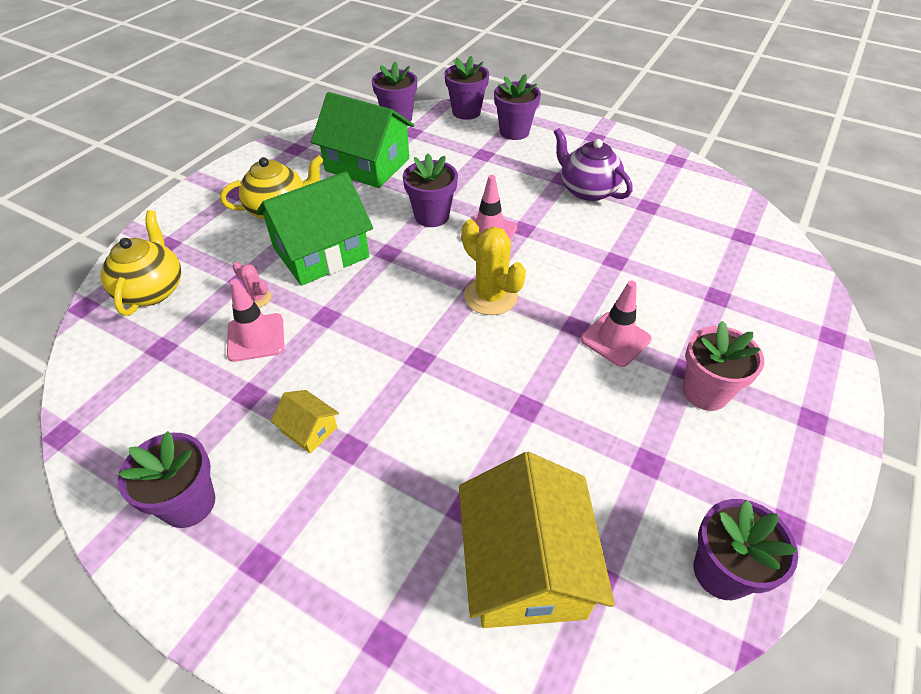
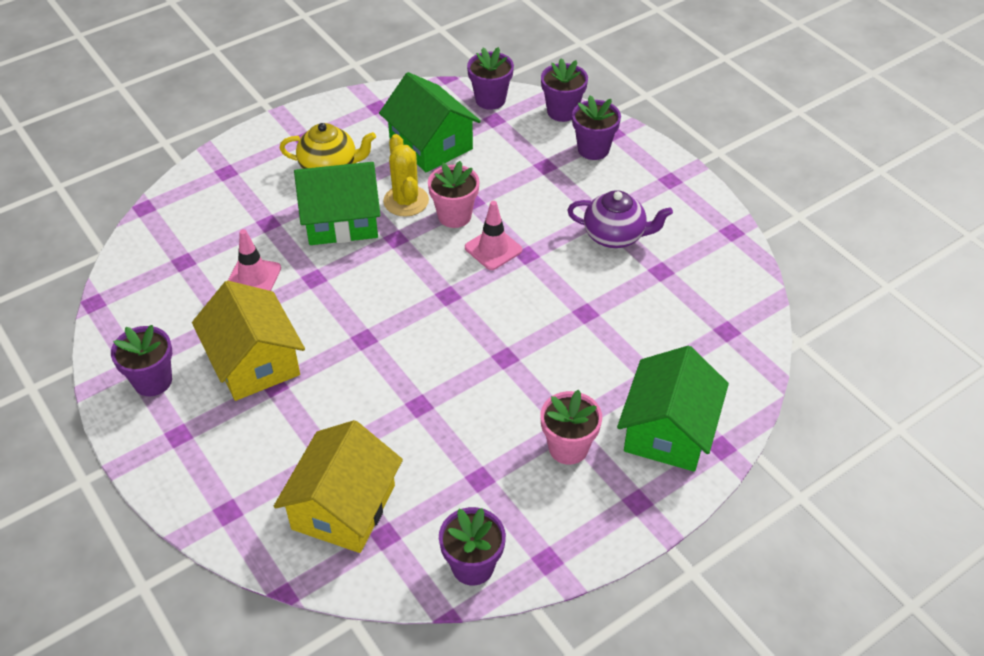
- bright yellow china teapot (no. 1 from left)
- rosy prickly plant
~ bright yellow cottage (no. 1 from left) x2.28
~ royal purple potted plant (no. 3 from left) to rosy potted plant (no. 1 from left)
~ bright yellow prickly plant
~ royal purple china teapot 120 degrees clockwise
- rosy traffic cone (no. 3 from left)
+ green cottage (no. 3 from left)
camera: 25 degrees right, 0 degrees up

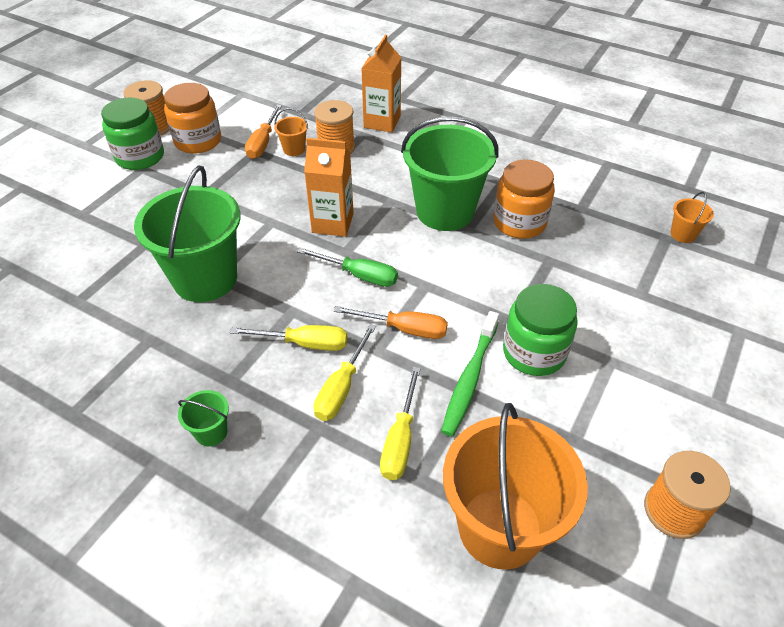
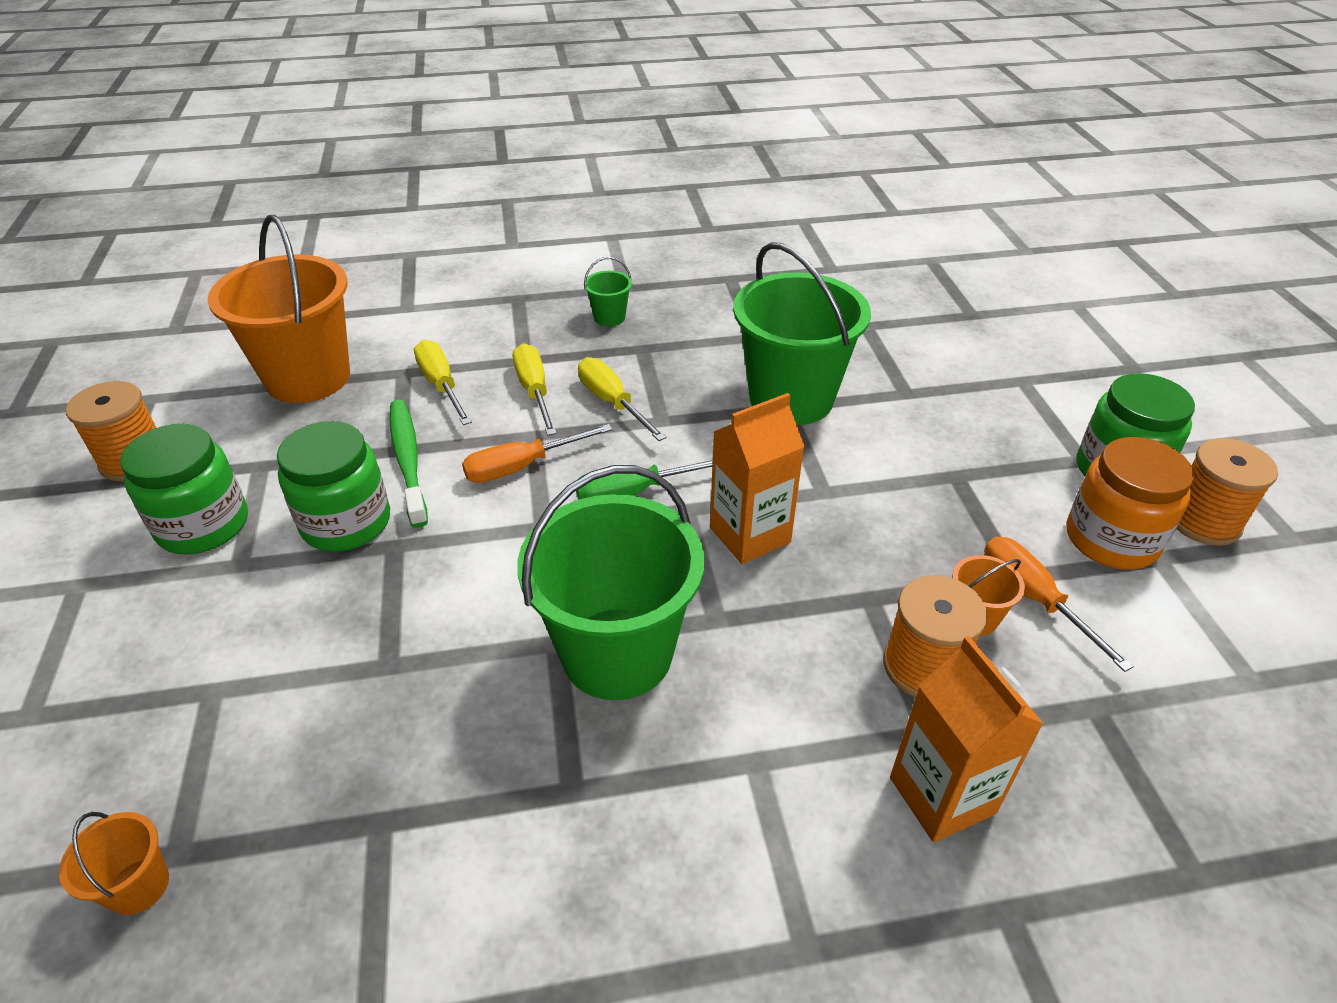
~ bright yellow hand screwdriver (no. 1 from left in the first image) 90 degrees clockwise
- orange preserve jar (no. 2 from left)
+ green preserve jar (no. 1 from left)
camera: 140 degrees right, 5 degrees down

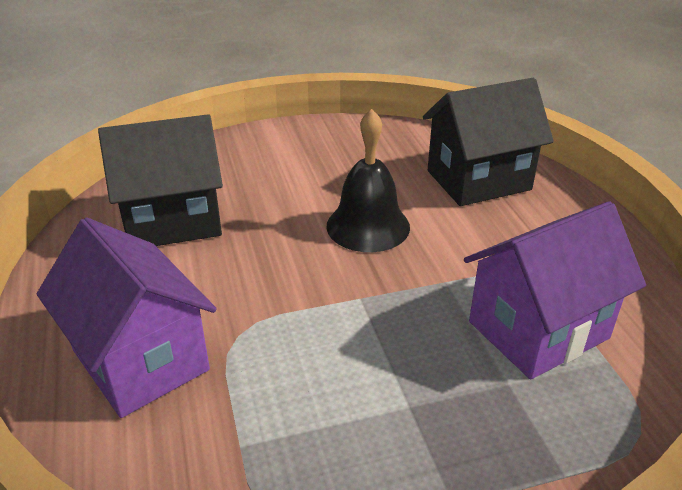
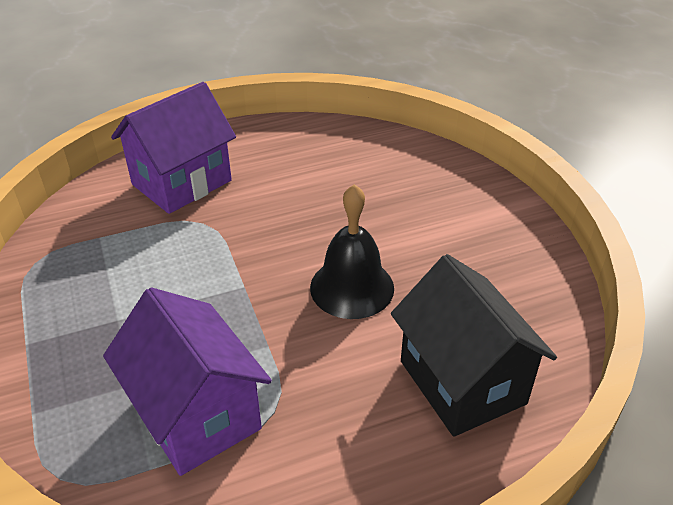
- jet-black cottage (no. 1 from left)
camera: 85 degrees right, 5 degrees up

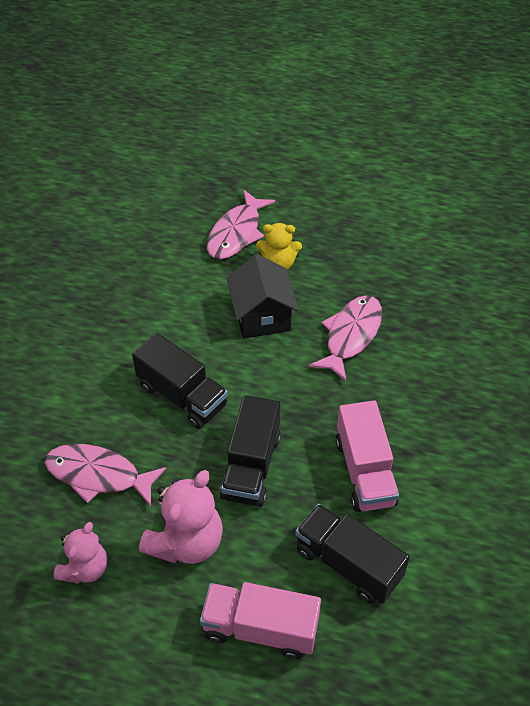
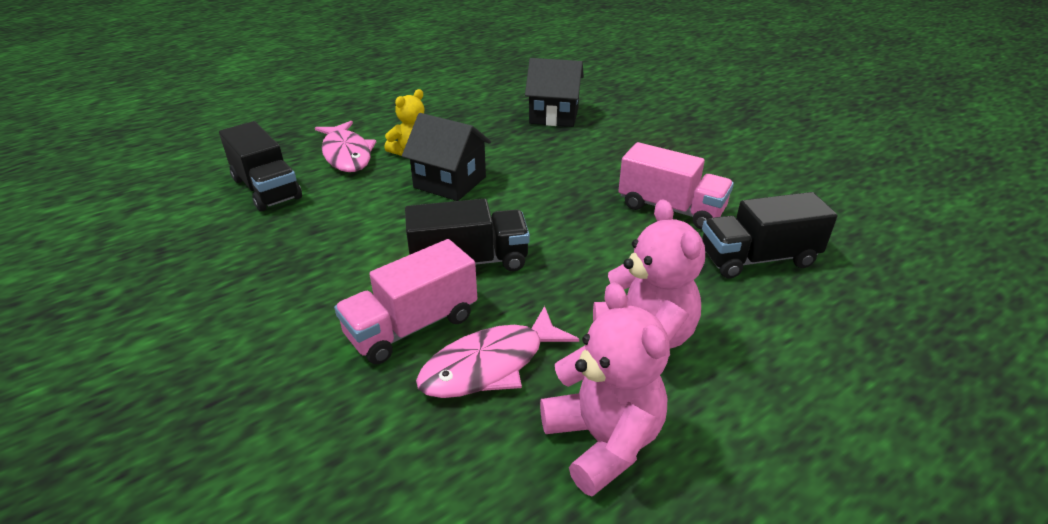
~ rosy teddy (no. 1 from left) x1.54
~ rosy toy truck (no. 1 from left)
~ jet-black toy truck (no. 2 from left in the first image) to jet-black toy truck (no. 1 from left)
- rosy fish figure (no. 3 from left)
+ jet-black cottage (no. 2 from left)
camera: 50 degrees left, 15 degrees down

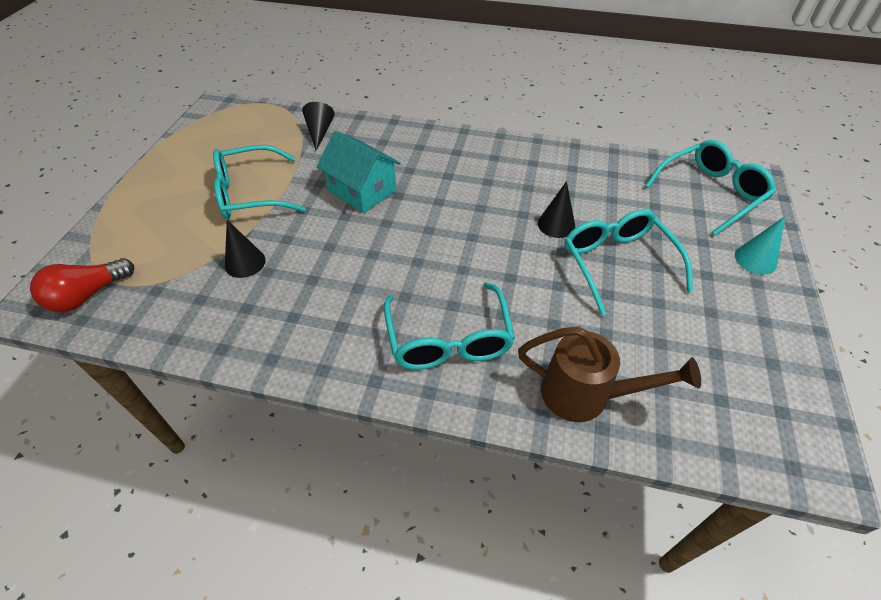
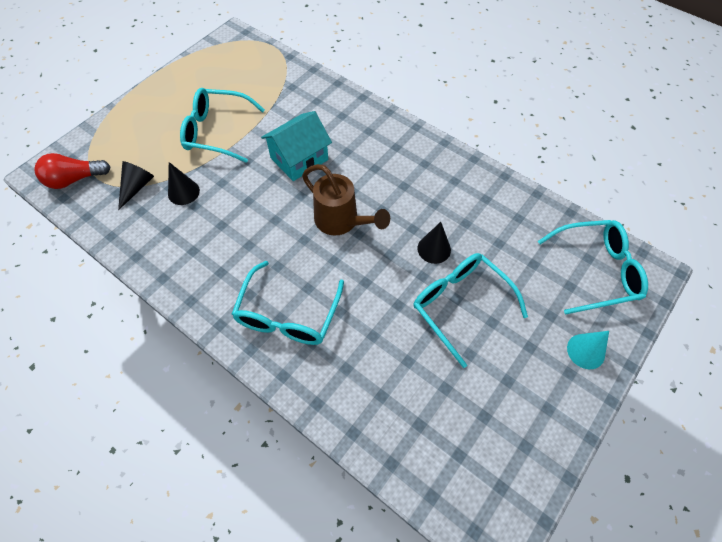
~ jet-black cone shape (no. 2 from left in the first image) to jet-black cone shape (no. 1 from left)
~ turquoise cottage 75 degrees clockwise
~ dark brown sprinkling can
~ turquoise spectacles (no. 3 from left) 45 degrees counterclockwise
camera: 25 degrees right, 10 degrees up

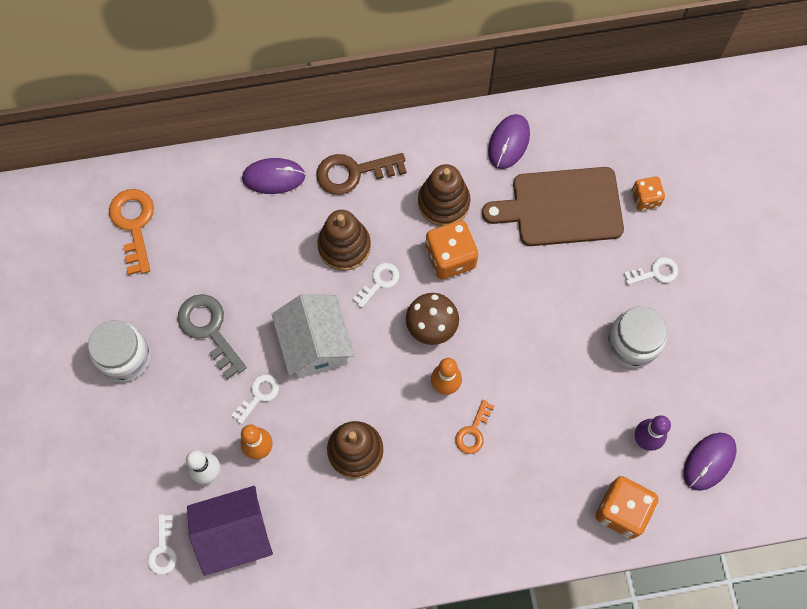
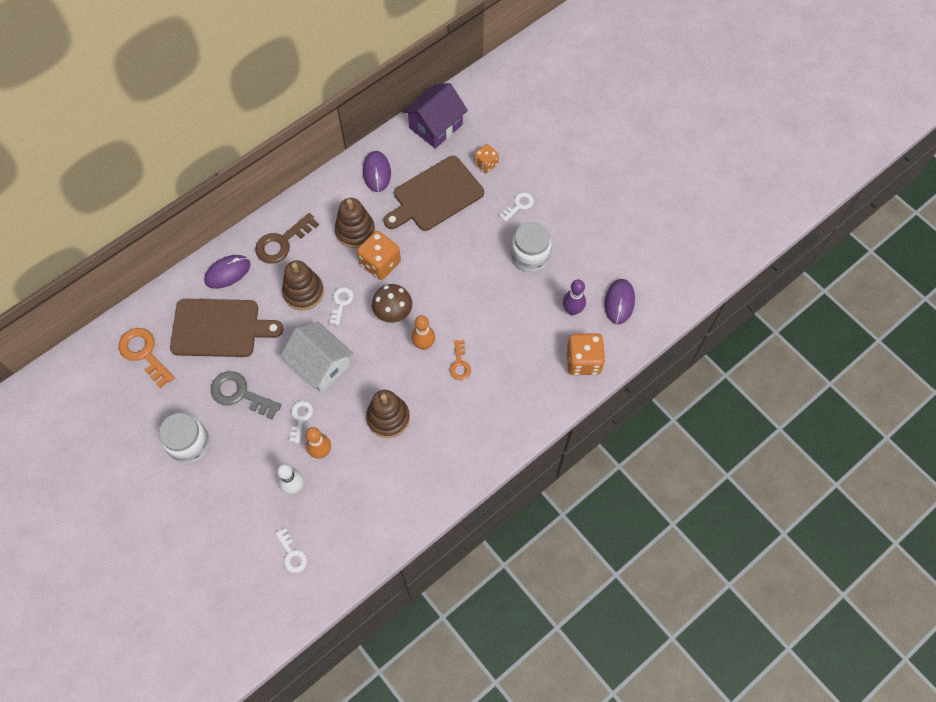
~ royal purple cottage
+ dark brown bread board (no. 1 from left)
camera: 30 degrees left, 5 degrees down

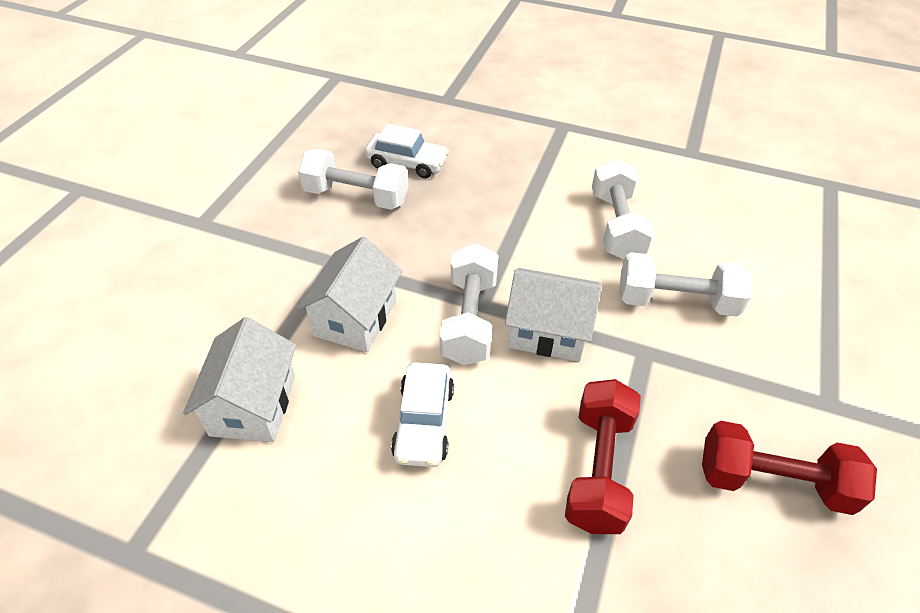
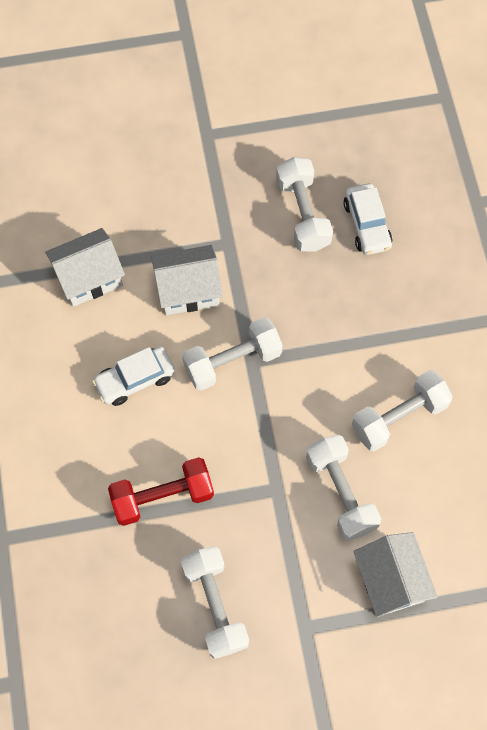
~ white cottage (no. 3 from left)
~ crimson dumbbell (no. 2 from left) to white dumbbell (no. 1 from left)
camera: 60 degrees right, 20 degrees up

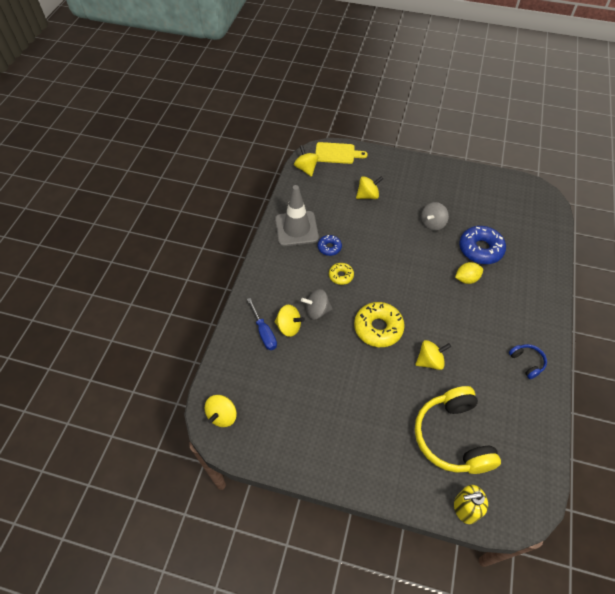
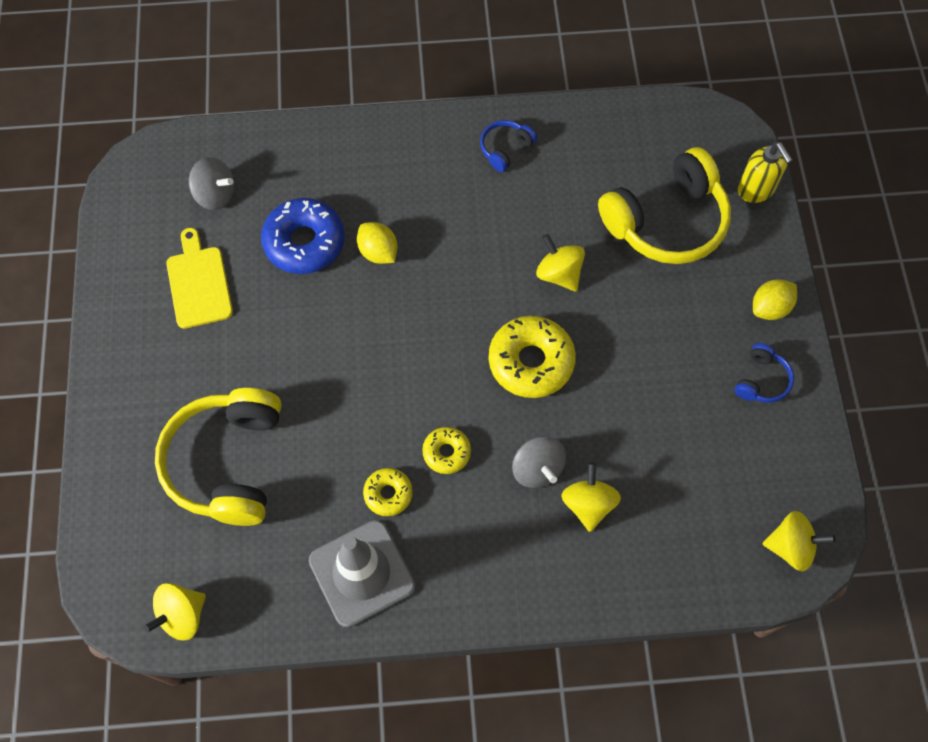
- blue hand screwdriver
~ bright yellow bread board
~ blue donut (no. 1 from left) to bright yellow donut (no. 1 from left)
~ bright yellow toy top (no. 4 from left) to bright yellow headphones (no. 1 from left)
~ gray toy top (no. 2 from left in the first image) to gray toy top (no. 1 from left)
+ blue headphones (no. 2 from left)
+ bright yellow citrus fruit (no. 2 from left)
camera: 110 degrees left, 10 degrees up

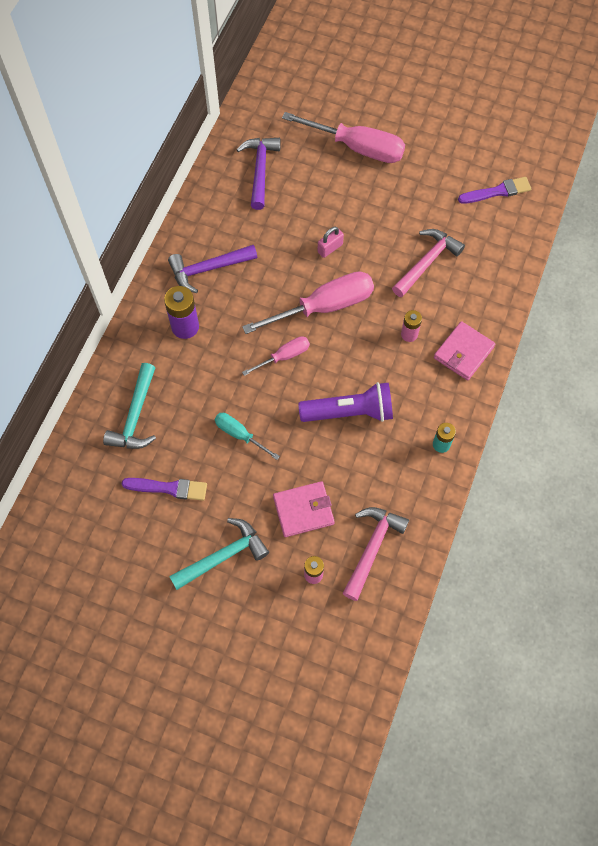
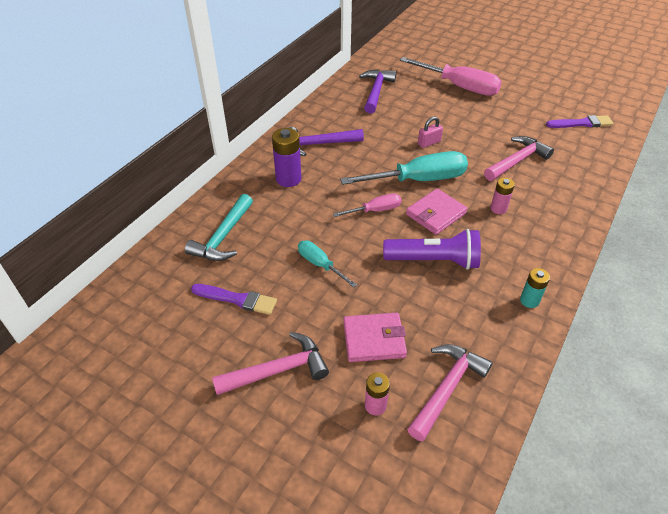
~ turquoise hammer (no. 2 from left) to rosy hammer (no. 1 from left)
~ rosy hand screwdriver (no. 2 from left) to turquoise hand screwdriver (no. 2 from left)
~ rosy wallet (no. 2 from left)
camera: 10 degrees right, 20 degrees down

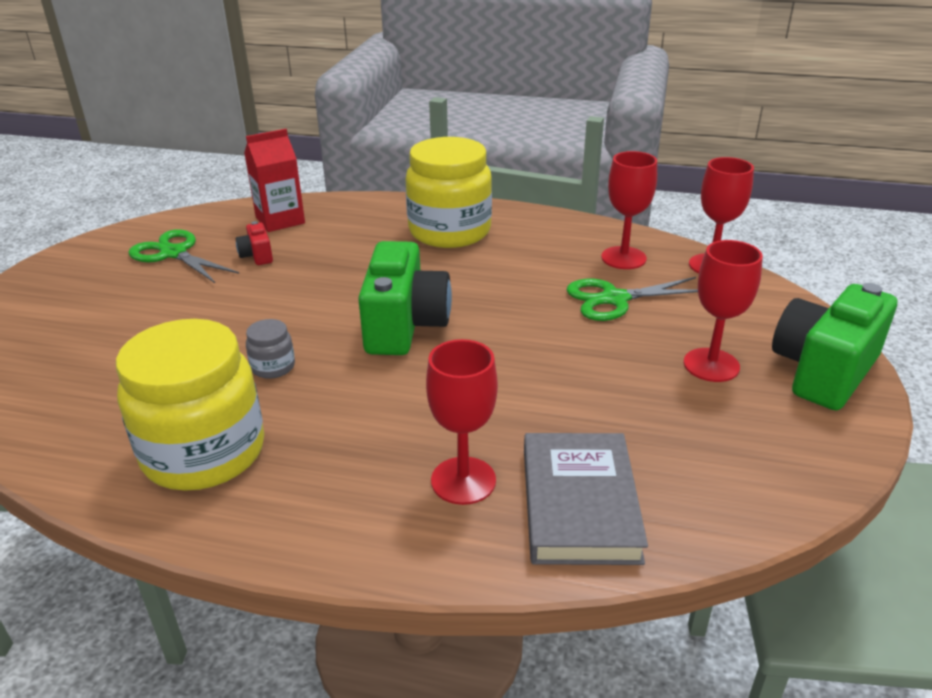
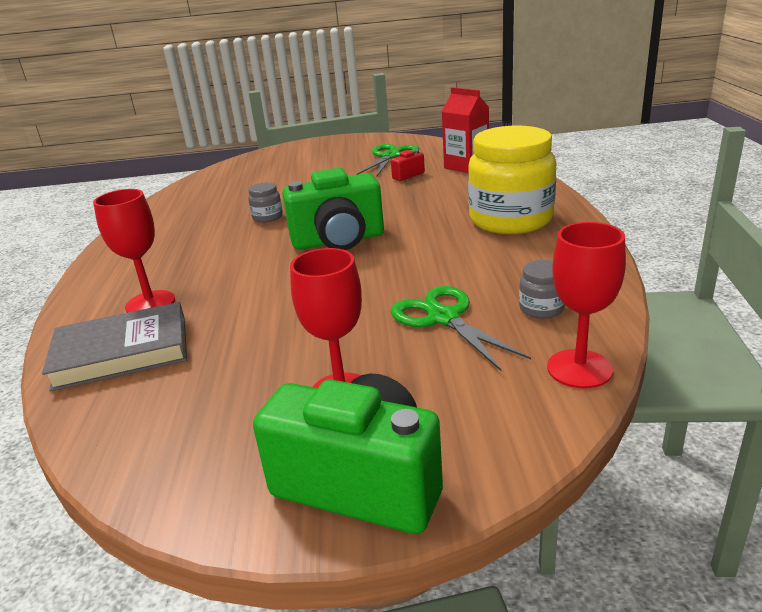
- bright yellow preserve jar (no. 1 from left)
~ crimson chalice (no. 2 from left) to gray preserve jar (no. 2 from left)
camera: 75 degrees right, 5 degrees down

